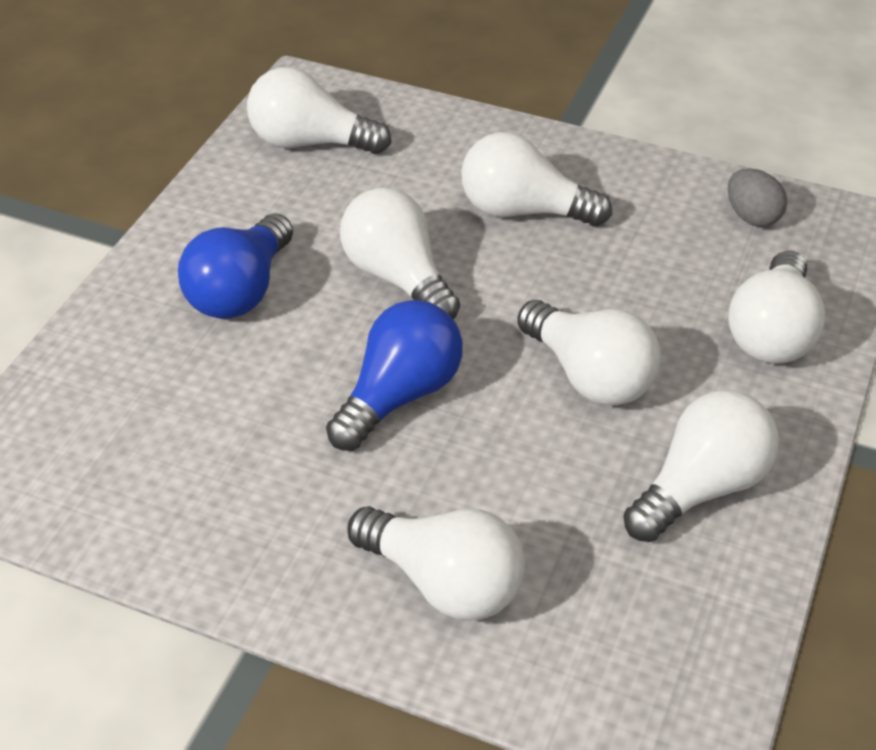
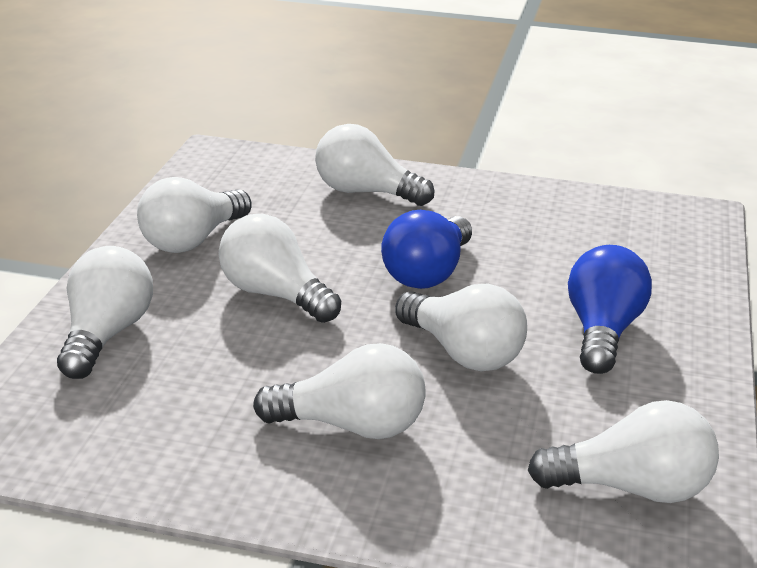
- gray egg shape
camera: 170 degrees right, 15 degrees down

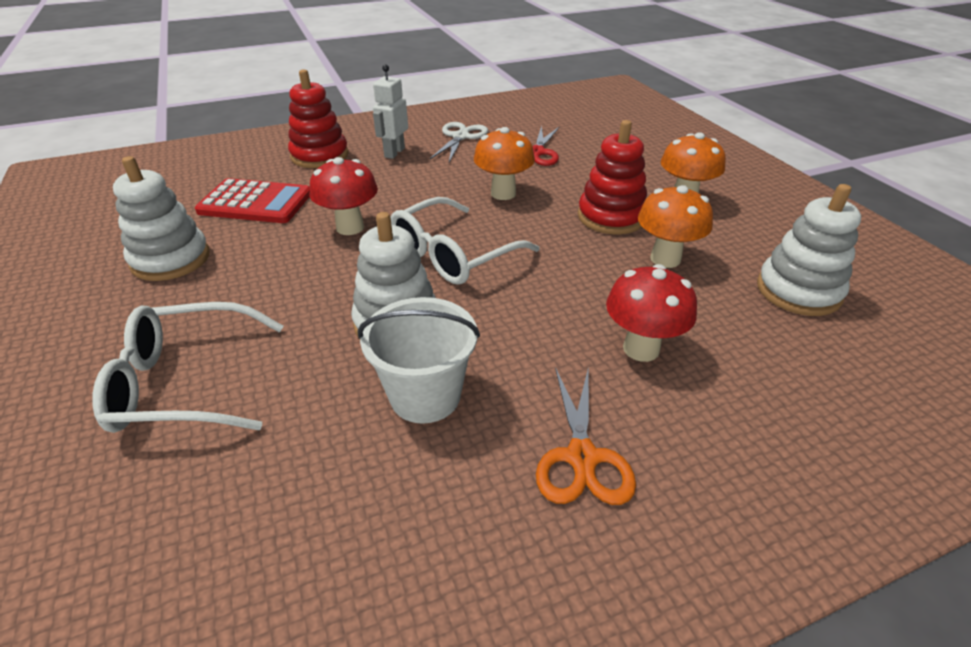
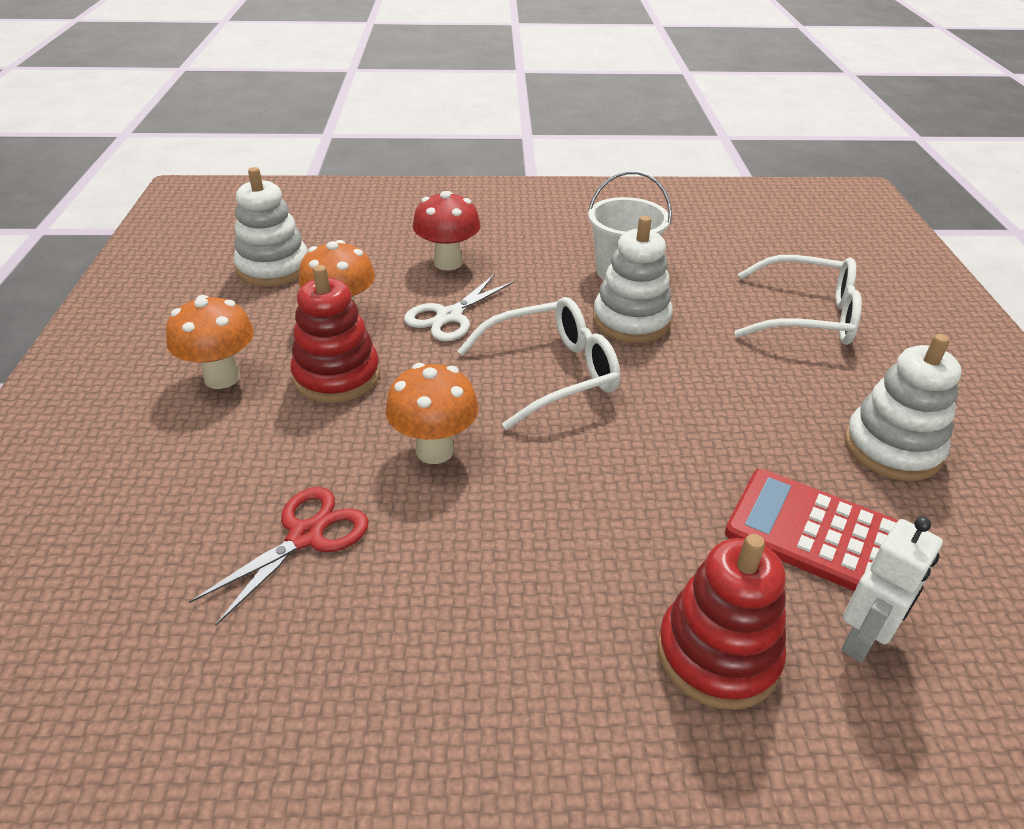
- crimson toadstool (no. 1 from left)
~ white robot
~ white shears
- orange shears
camera: 160 degrees left, 0 degrees up

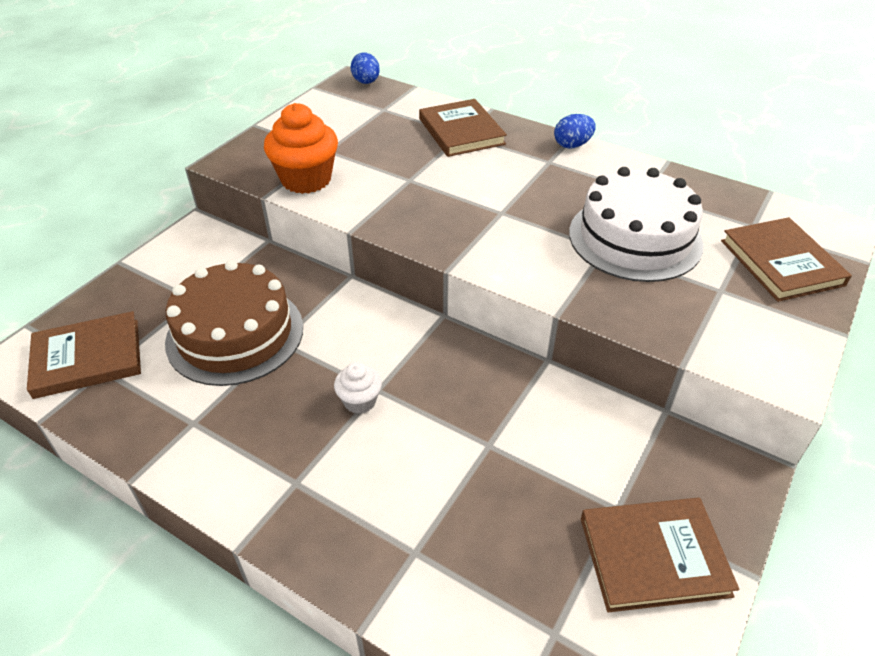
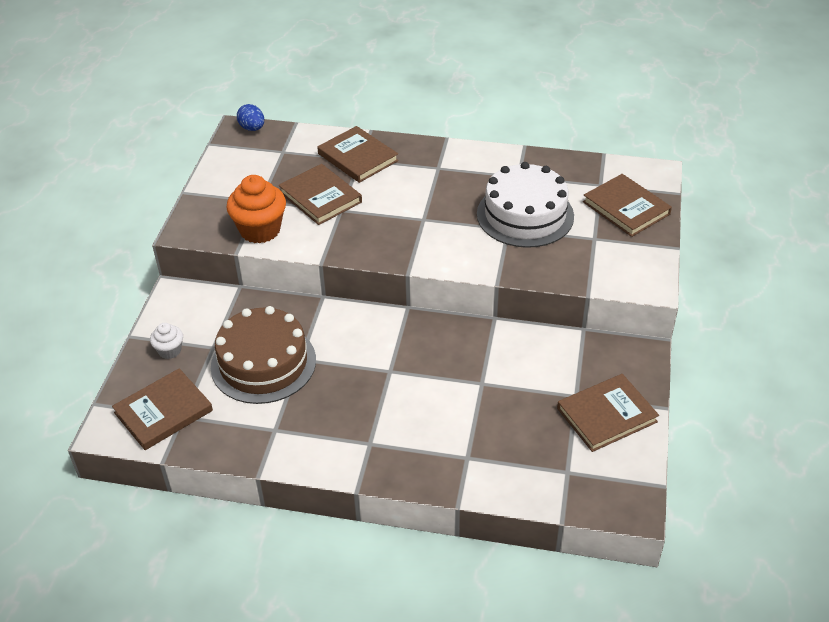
~ white fairy cake
- blue egg shape (no. 2 from left)
+ dark brown hardcover (no. 2 from left)
camera: 20 degrees left, 0 degrees up

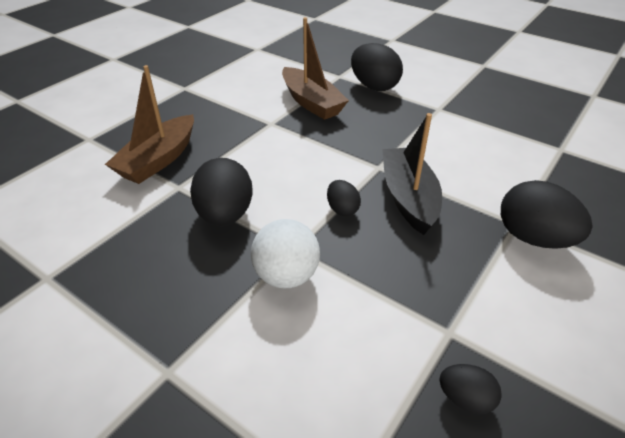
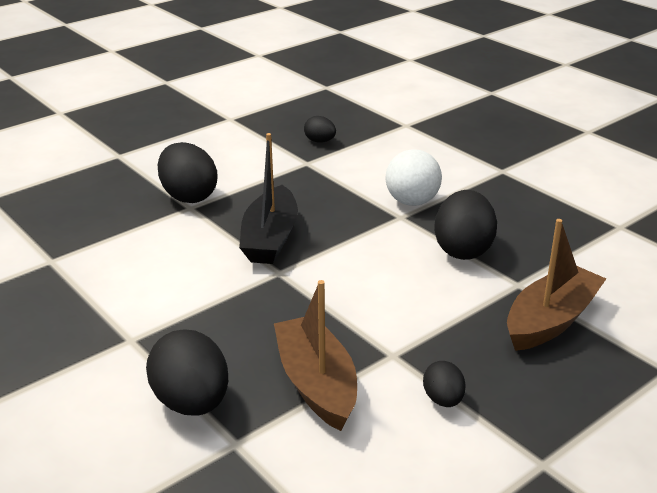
~ jet-black egg shape (no. 2 from left in the first image) to jet-black egg shape (no. 4 from left)
camera: 165 degrees left, 10 degrees down

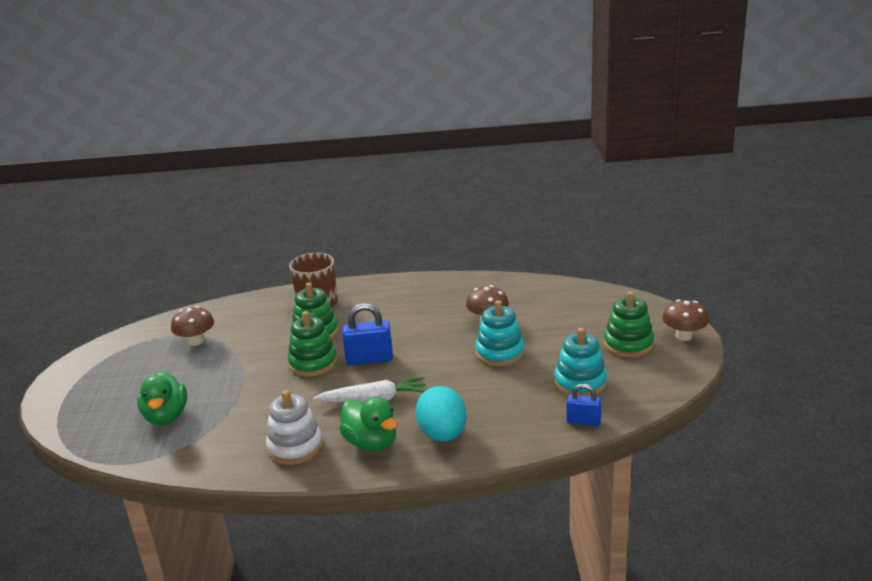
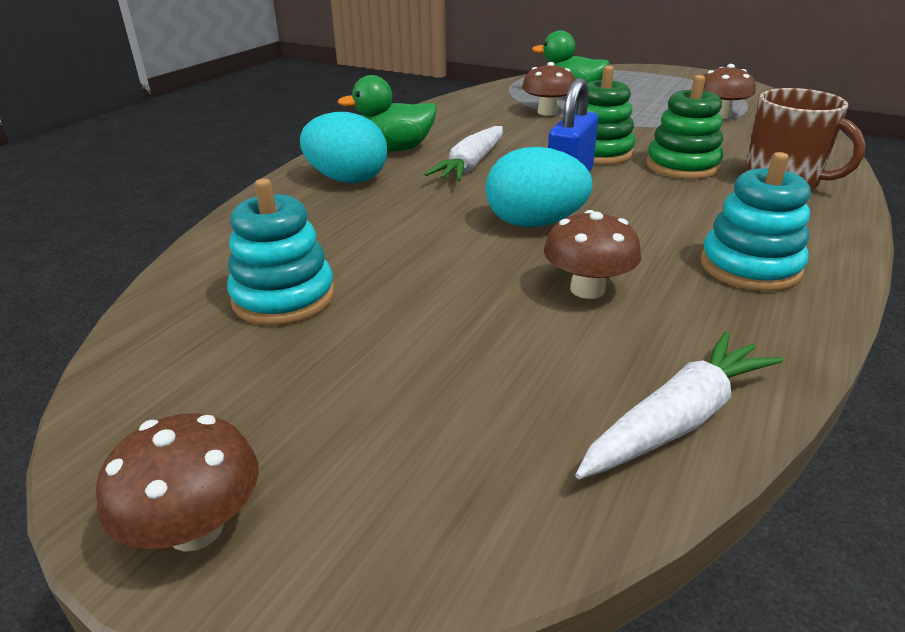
- white ring stacker
~ turquoise ring stacker (no. 1 from left in the first image) to turquoise ring stacker (no. 2 from left)
- blue lock (no. 2 from left)
- green ring stacker (no. 3 from left)
+ turquoise egg shape (no. 2 from left)
+ dark brown toadstool (no. 2 from left)
+ white toy carrot (no. 2 from left)
camera: 120 degrees right, 5 degrees up

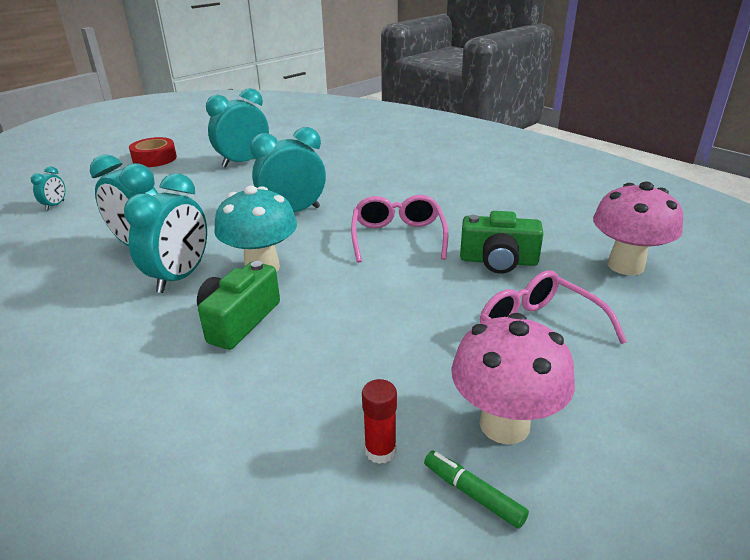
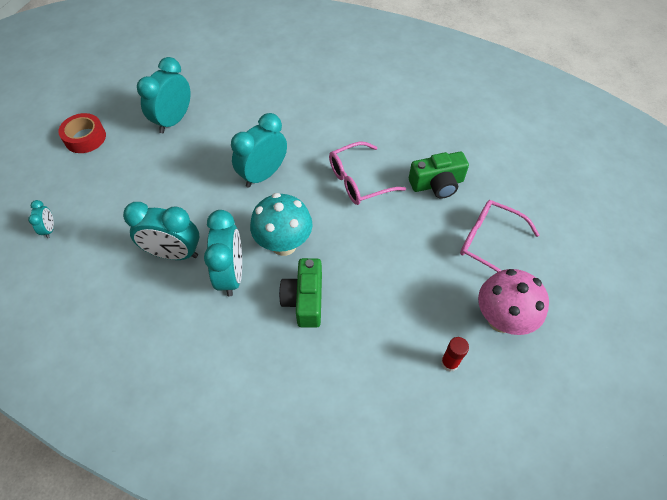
~ rosy spectacles (no. 1 from left) 90 degrees counterclockwise
- green felt pen
- rosy toadstool (no. 2 from left)
camera: 25 degrees left, 25 degrees up

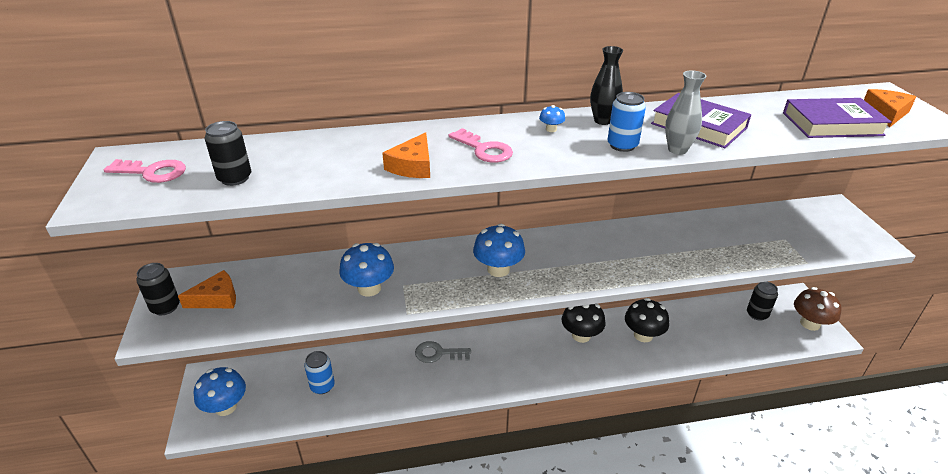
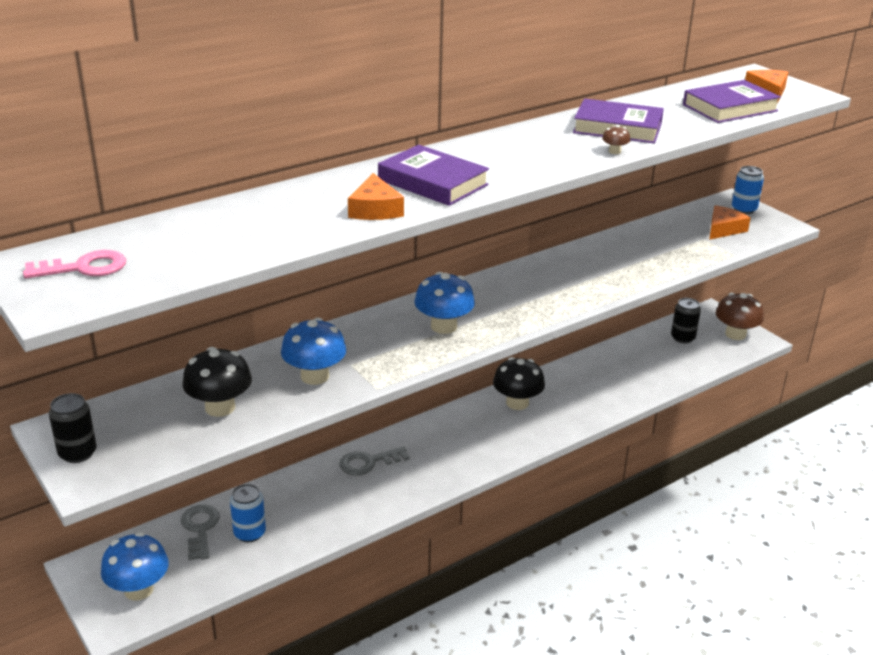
~ orange cheese wedge (no. 1 from left in the first image) to orange cheese wedge (no. 2 from left)
- jet-black can (no. 2 from left)
~ rosy door key (no. 2 from left) to royal purple hardcover (no. 1 from left)
- blue toadstool (no. 4 from left)
- jet-black tall vase
~ blue can (no. 2 from left)
~ jet-black toadstool (no. 2 from left in the first image) to jet-black toadstool (no. 1 from left)
~ gray tall vase to dark brown toadstool (no. 1 from left)
+ gray door key (no. 1 from left)
camera: 25 degrees left, 5 degrees down

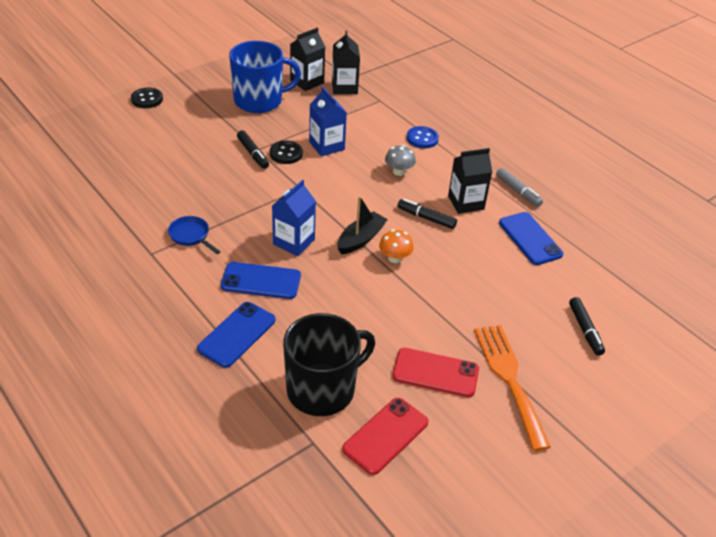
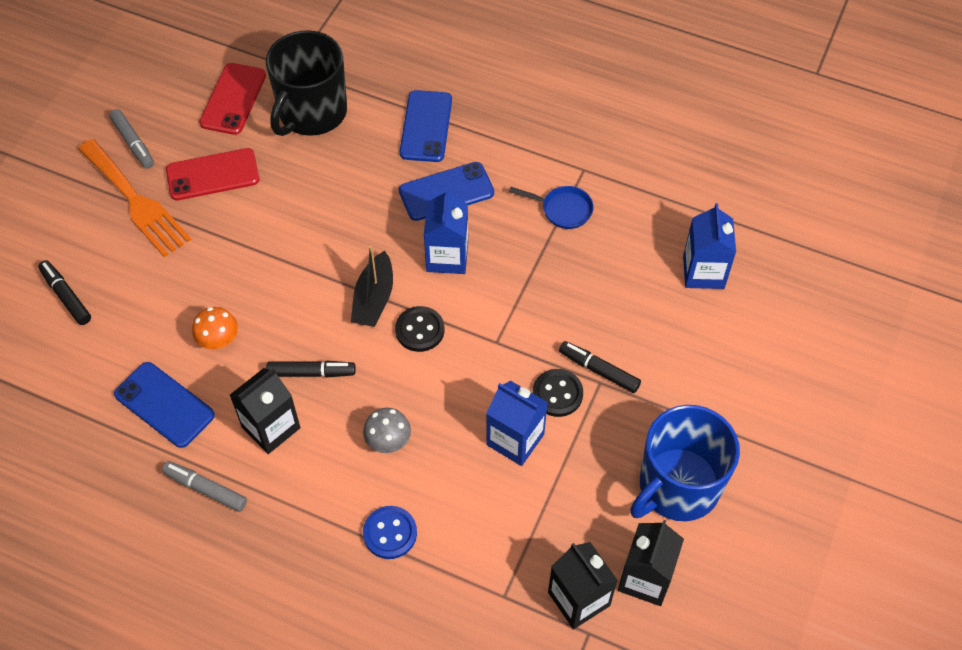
~ jet-black button (no. 1 from left)
~ orange toadstool
+ gray felt pen (no. 1 from left)
+ blue milk carton (no. 3 from left)
camera: 155 degrees right, 15 degrees up

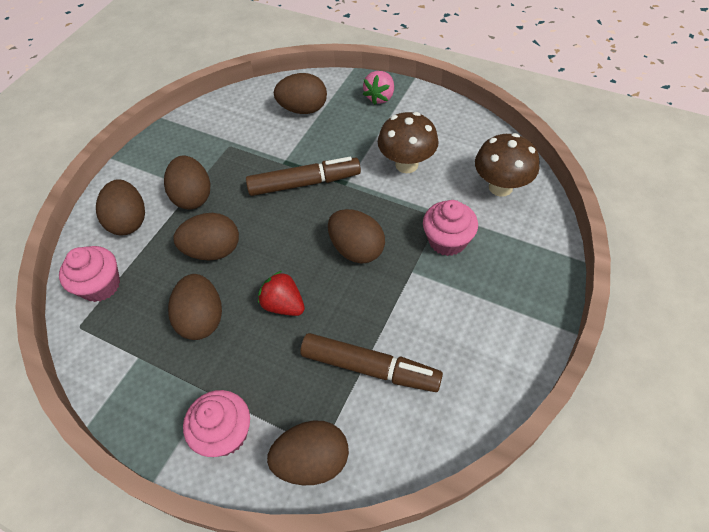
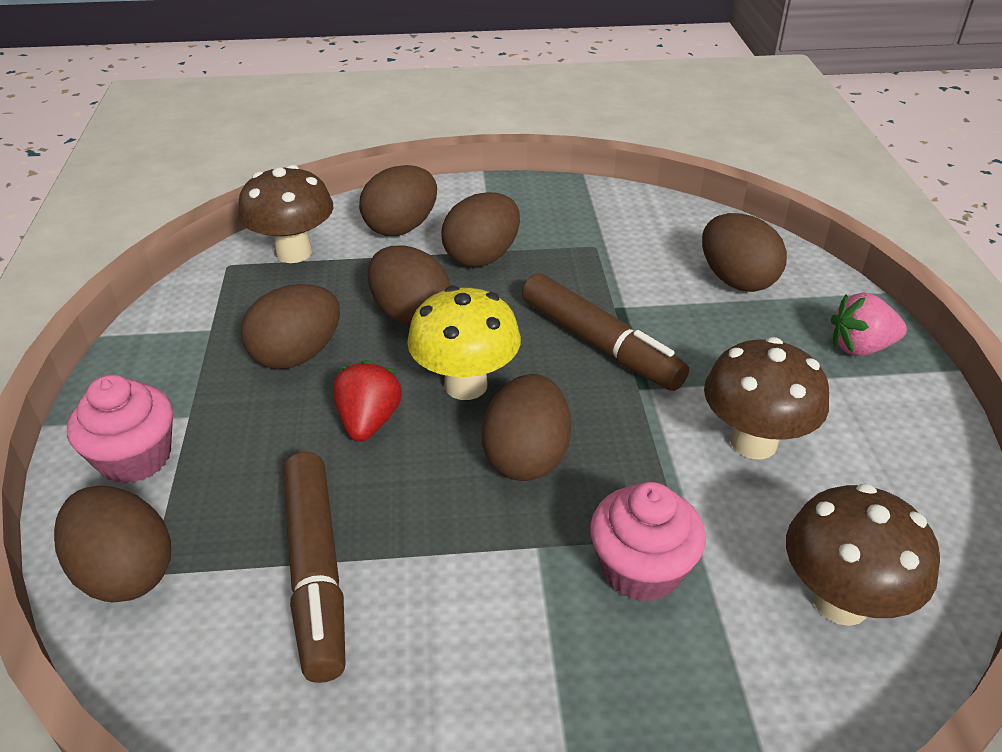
~ rosy fairy cake (no. 1 from left) to dark brown toadstool (no. 1 from left)
+ bright yellow toadstool
camera: 55 degrees right, 15 degrees down

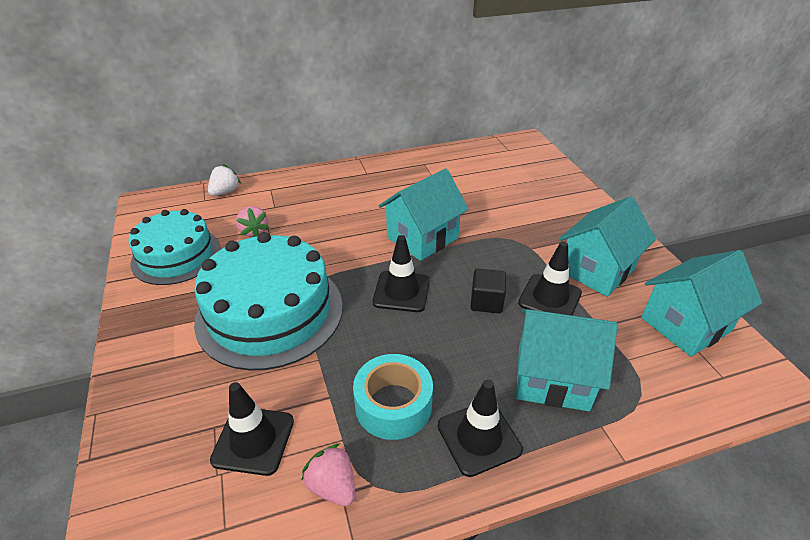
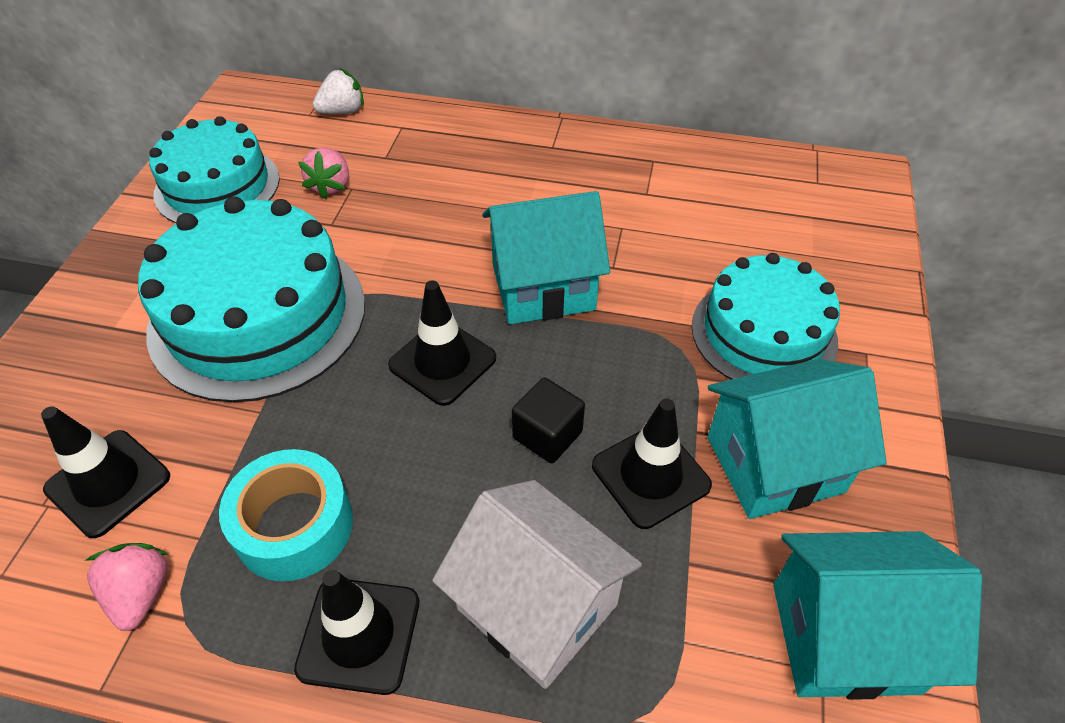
~ turquoise cottage (no. 2 from left) to white cottage
+ turquoise gateau (no. 3 from left)
camera: 30 degrees right, 10 degrees up

